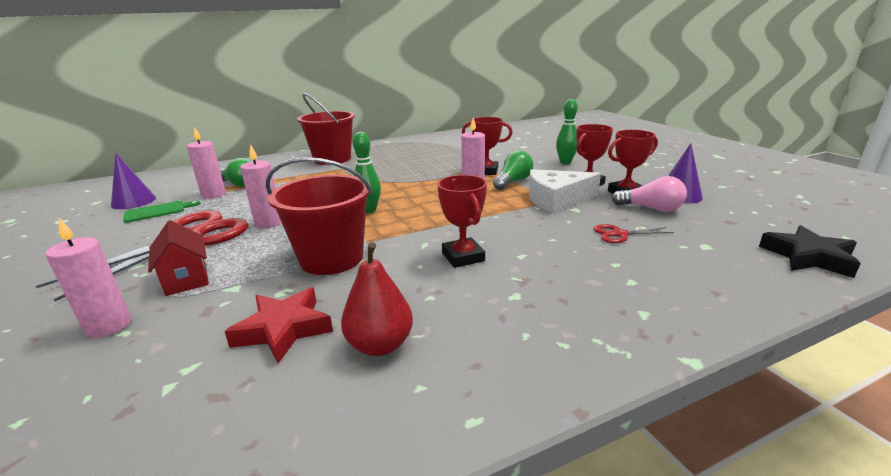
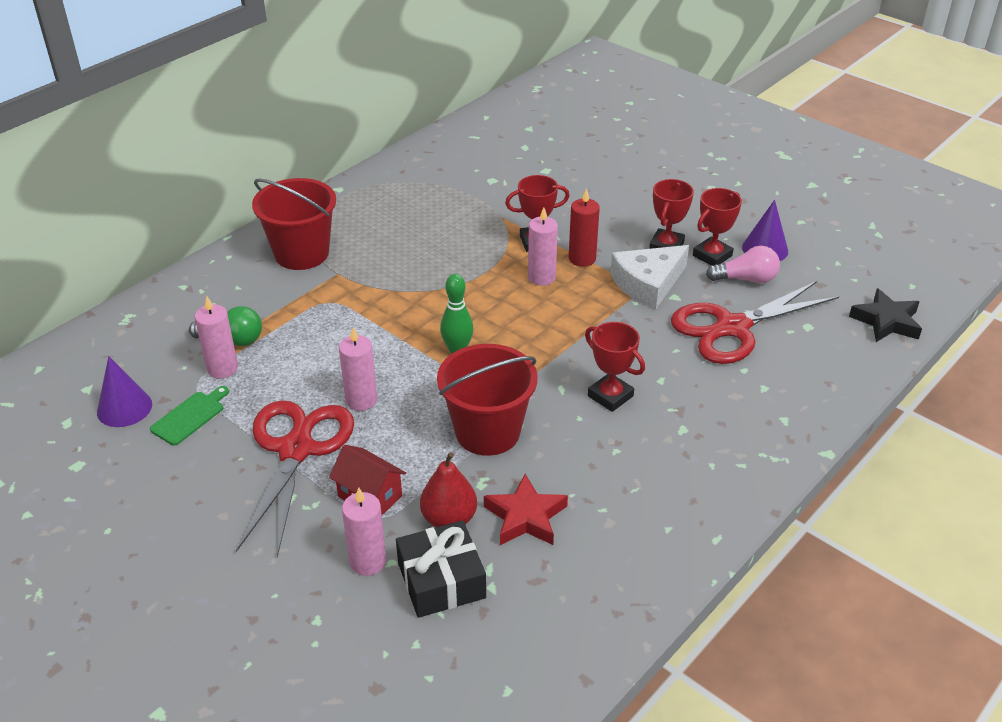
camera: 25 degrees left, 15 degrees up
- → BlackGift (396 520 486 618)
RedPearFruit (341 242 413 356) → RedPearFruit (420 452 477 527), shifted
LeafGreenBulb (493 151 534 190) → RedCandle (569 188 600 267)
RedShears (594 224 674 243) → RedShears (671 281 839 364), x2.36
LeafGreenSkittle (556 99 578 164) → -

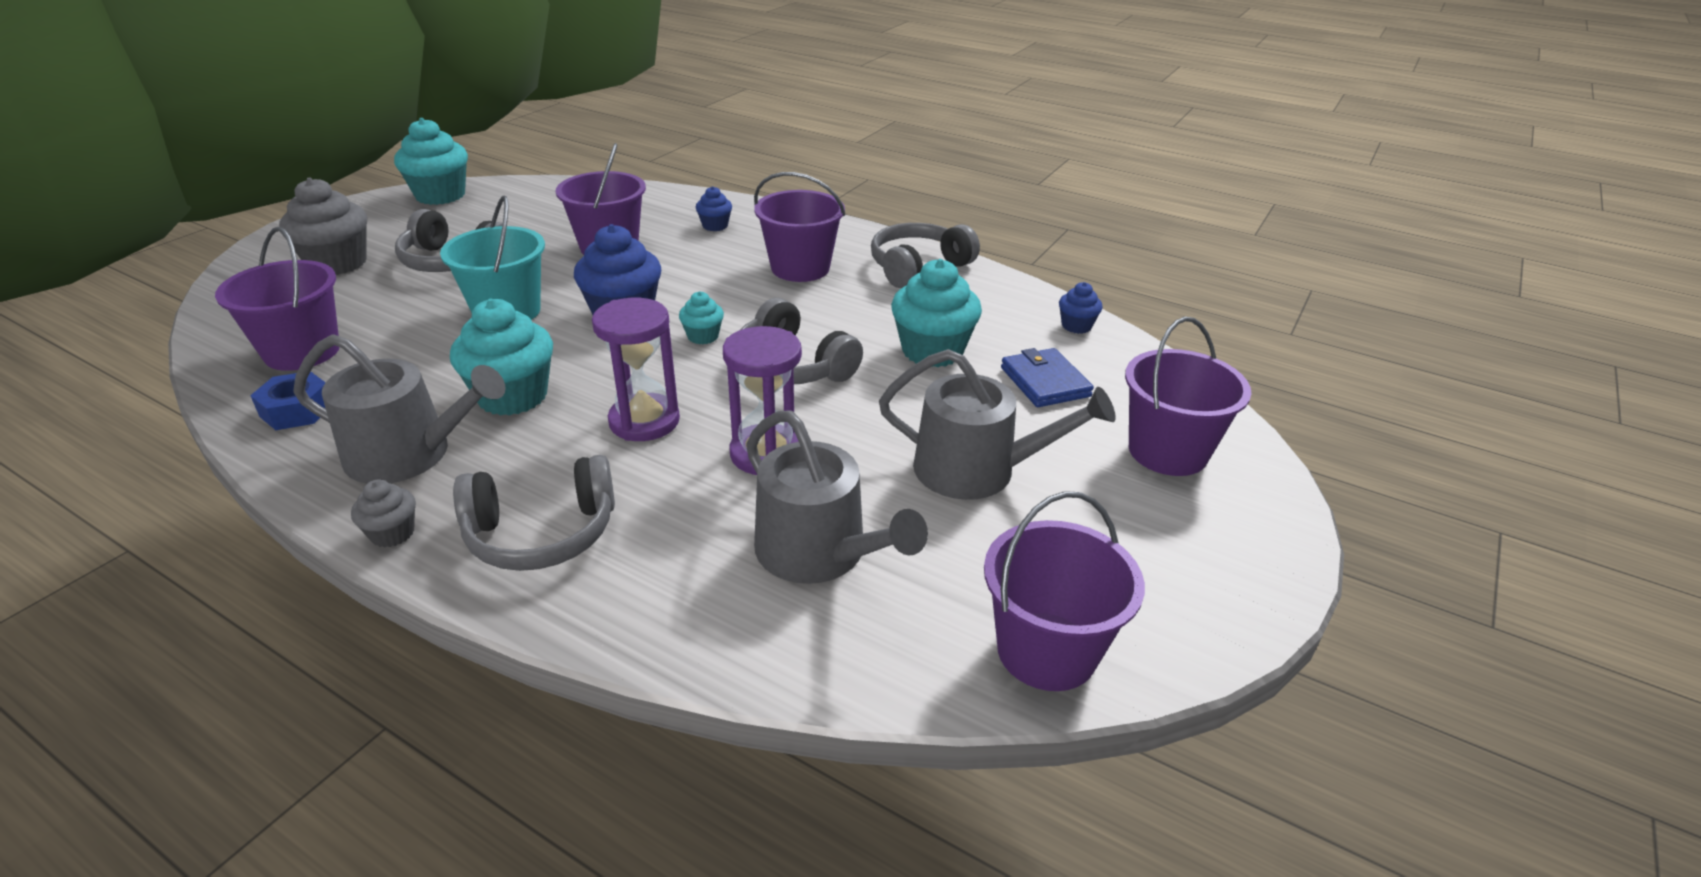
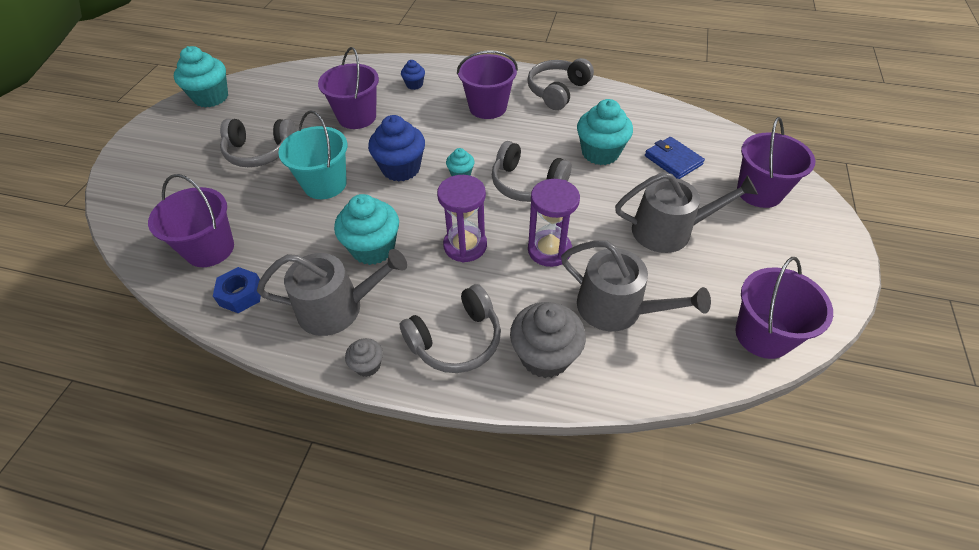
camera: 15 degrees left, 15 degrees up
GrayMuffin (279 177 367 275) → GrayMuffin (510 302 586 378), shifted
CobaltMuffin (1059 282 1103 334) → -

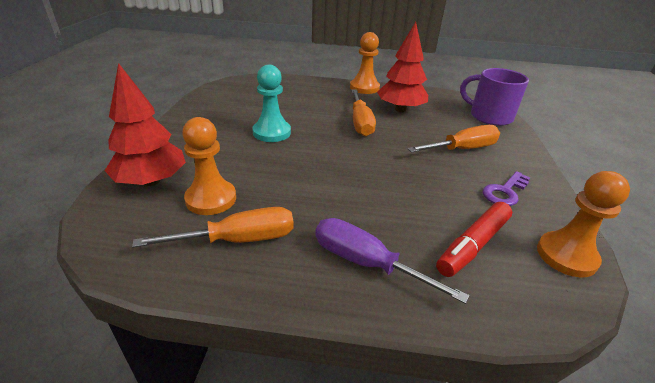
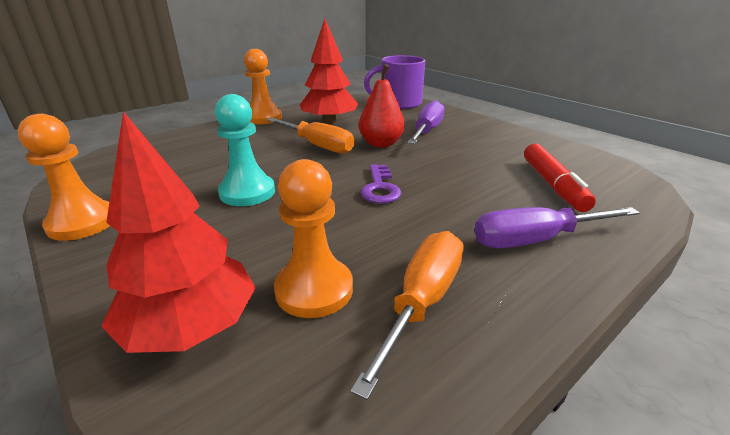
camera: 45 degrees left, 5 degrees down
BrightOrangeChessPawn (537 171 630 277) → BrightOrangeChessPawn (17 114 110 241), shifted
- → RedPearFruit (359 64 405 148)
PurpleDoorKey (483 171 530 206) → PurpleDoorKey (361 164 401 203), shifted
BrightOrangeScrewdriver (407 125 500 152) → PurpleScrewdriver (407 100 444 144)

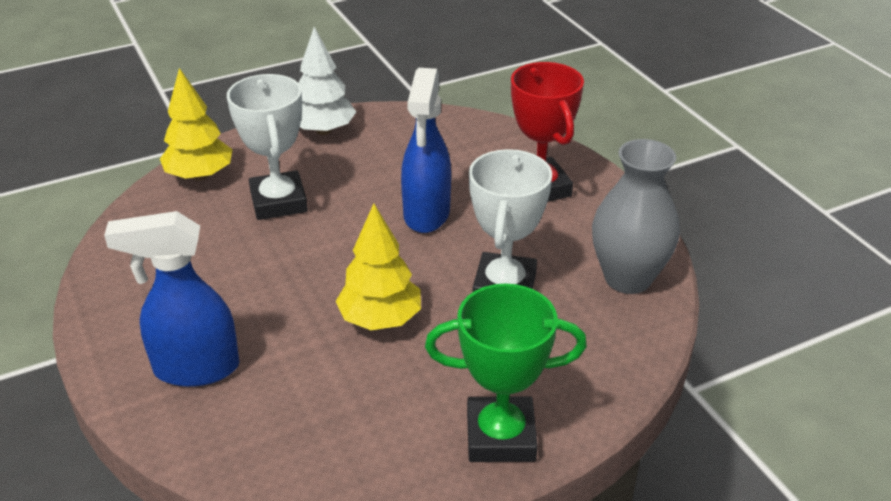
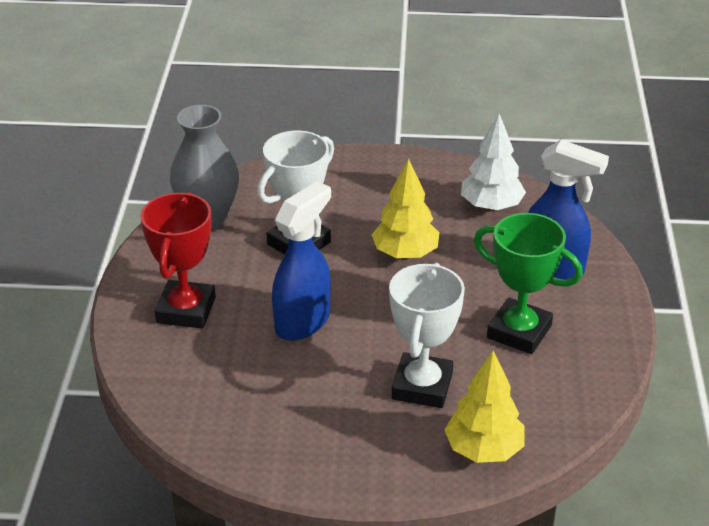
camera: 150 degrees left, 0 degrees up
WhiteToyTree (298 27 356 135) → WhiteToyTree (461 114 526 211), shifted
LeafGreenAwardCup (425 284 587 462) → LeafGreenAwardCup (474 213 583 354), shifted

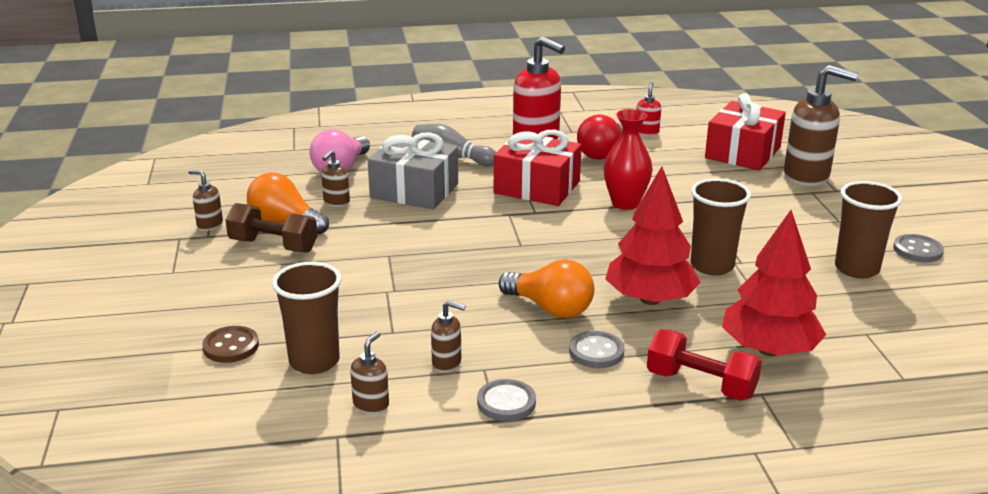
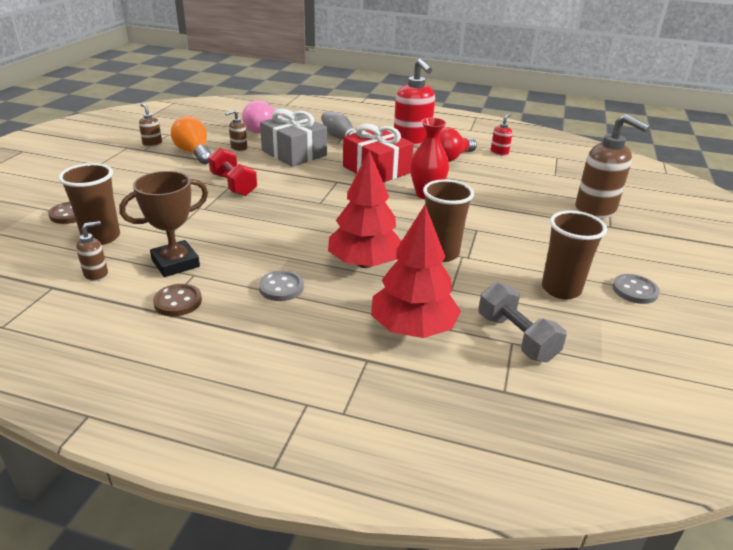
camera: 25 degrees right, 5 degrees up
DarkBrownSoapPump (431 300 466 372) → DarkBrownAwardCup (119 171 208 277)
GrayShirtButton (477 379 536 421) → DarkBrownShirtButton (153 284 202 316)
RedFreeWeight (647 329 762 401) → RedFreeWeight (208 147 257 196), shifted
- → GrayFreeWeight (479 282 567 362)
DarkBrownFreeWeight (225 203 318 253) → -
BrightOrangeBulb (499 259 594 318) → -
RedGift (705 93 786 170) → -

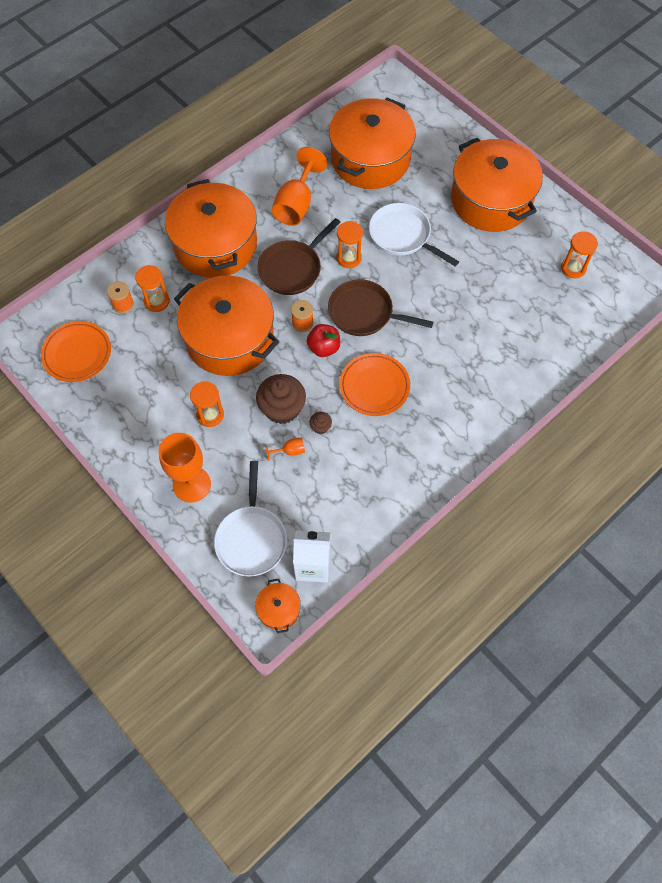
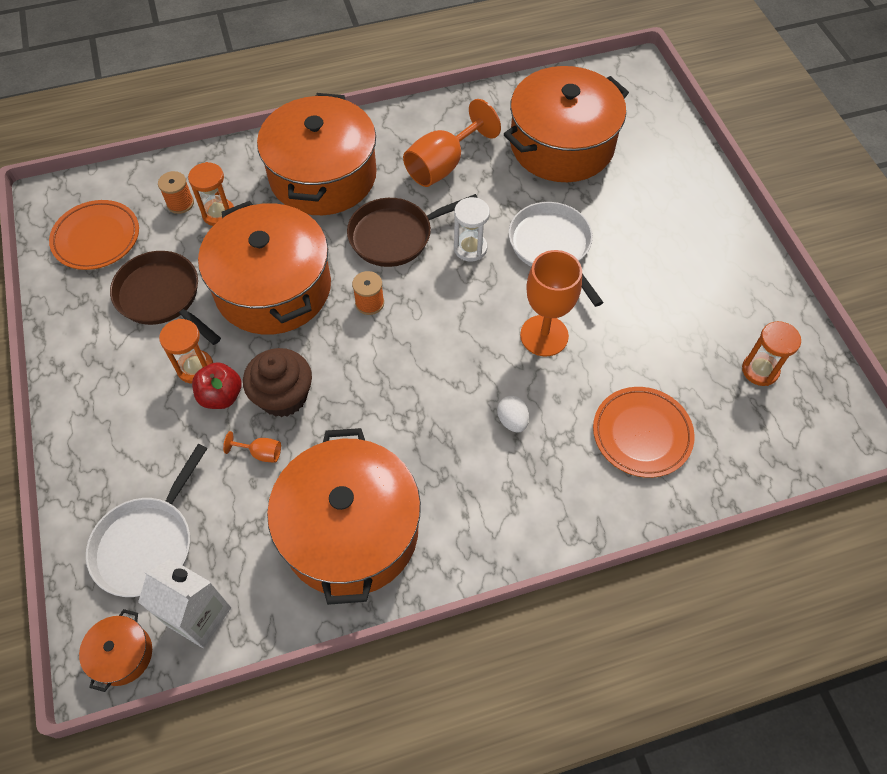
camera: 25 degrees right, 5 degrees down
DarkBrownPan (328 279 433 336) → DarkBrownPan (110 251 221 345), shifted
RedAppleFruit (307 324 340 357) → RedAppleFruit (192 362 242 409), shifted
BrightOrangePot (451 138 543 232) → BrightOrangePot (267 428 421 605), shifted
BrightOrangeSandglass (336 221 363 268) → WhiteSandglass (454 197 490 261)
- → WhiteEgg (497 396 529 433)
BrightOrangeChalice (159 433 211 502) → BrightOrangeChalice (520 250 582 356), shifted
BrightOrangeFlatDish (340 353 410 416) → BrightOrangeFlatDish (593 387 695 478), shifted
DarkBrownMuffin (310 412 332 434) → -

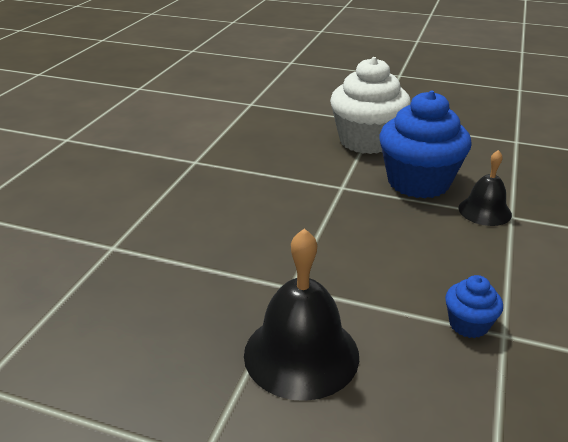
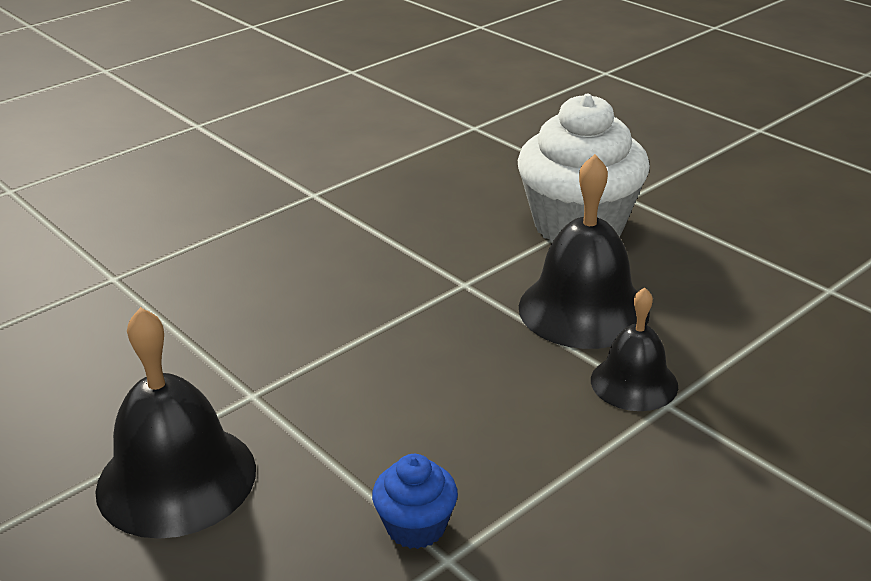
camera: 30 degrees right, 0 degrees up
CobaltMuffin (379 91 472 198) → BlackBell (519 154 650 349)

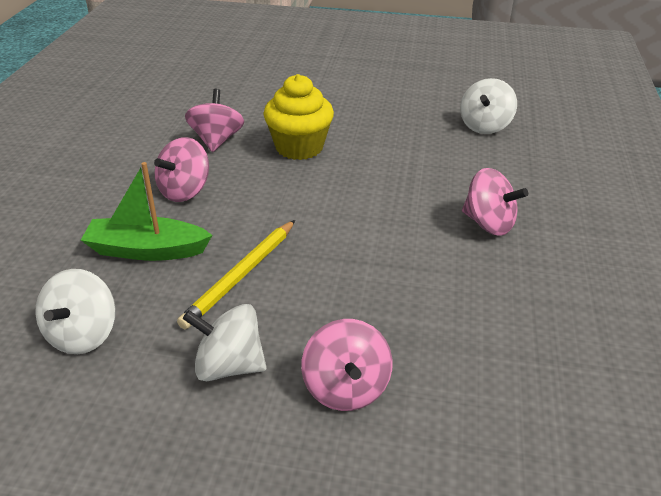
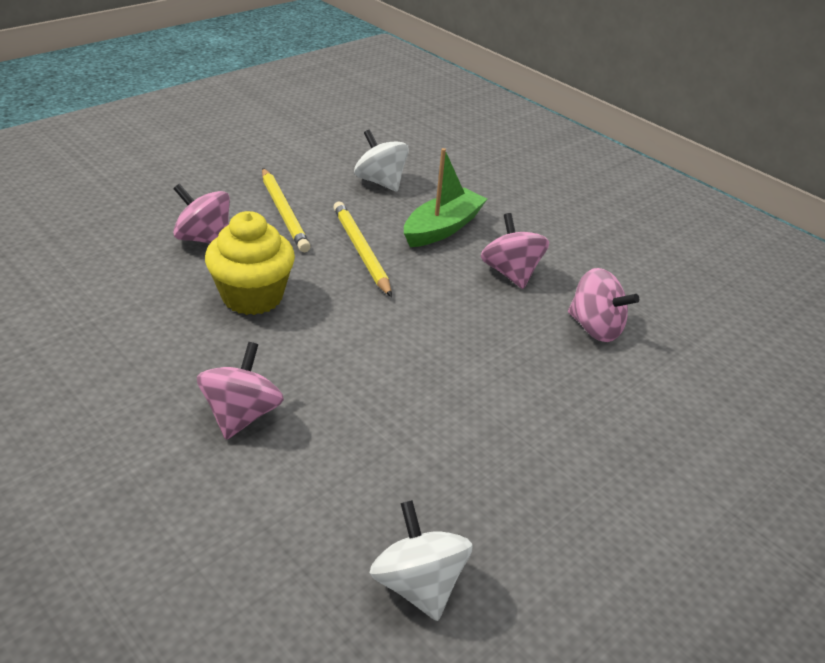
camera: 125 degrees right, 0 degrees up
RosyToyTop (462 168 528 236) → RosyToyTop (197 342 284 440), 120 degrees clockwise
GoldenMuffin (263 74 334 160) → GoldenMuffin (205 211 295 315), shifted
WhiteToyTop (183 304 267 381) → GoldenLeadPencil (262 168 311 252)

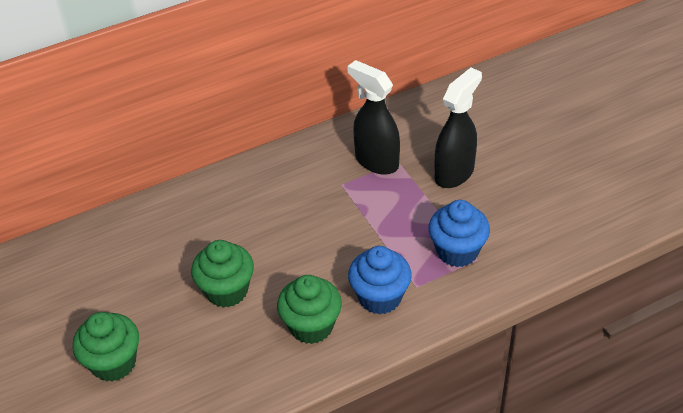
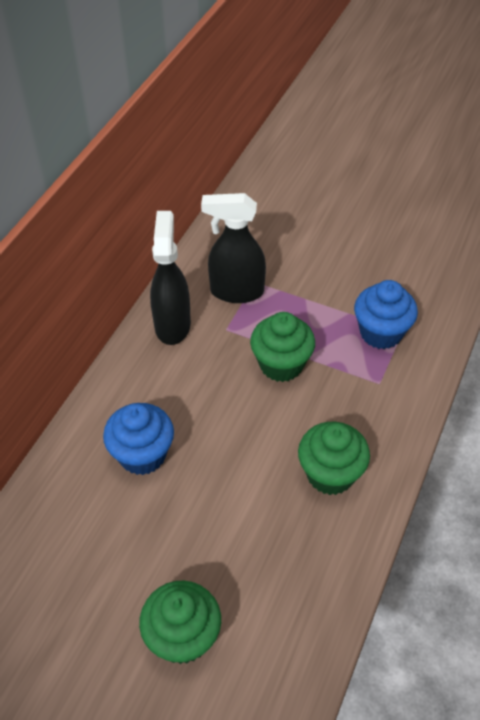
camera: 40 degrees left, 5 degrees up
CobaltMuffin (348 246 412 315) → CobaltMuffin (103 403 174 475), shifted
BlackSprayer (435 68 482 188) → BlackSprayer (150 211 191 345), shifted
LeafGreenMuffin (191 240 254 308) → LeafGreenMuffin (250 312 315 382), shifted

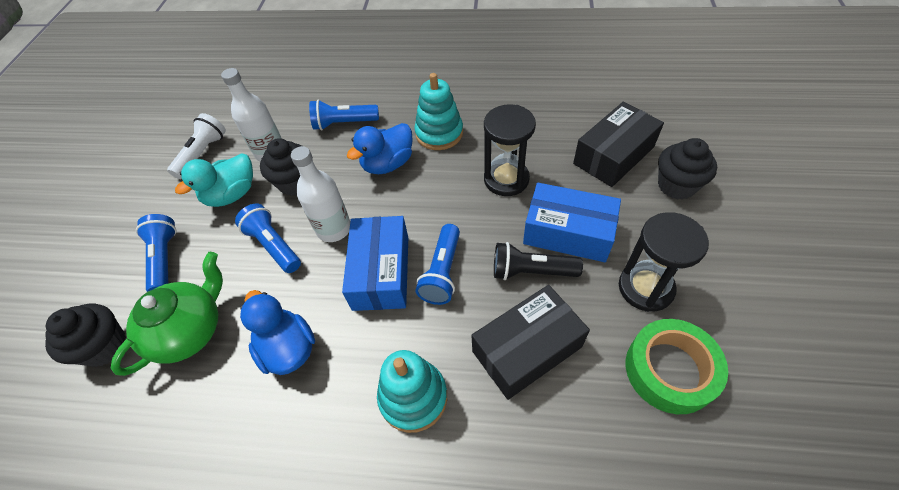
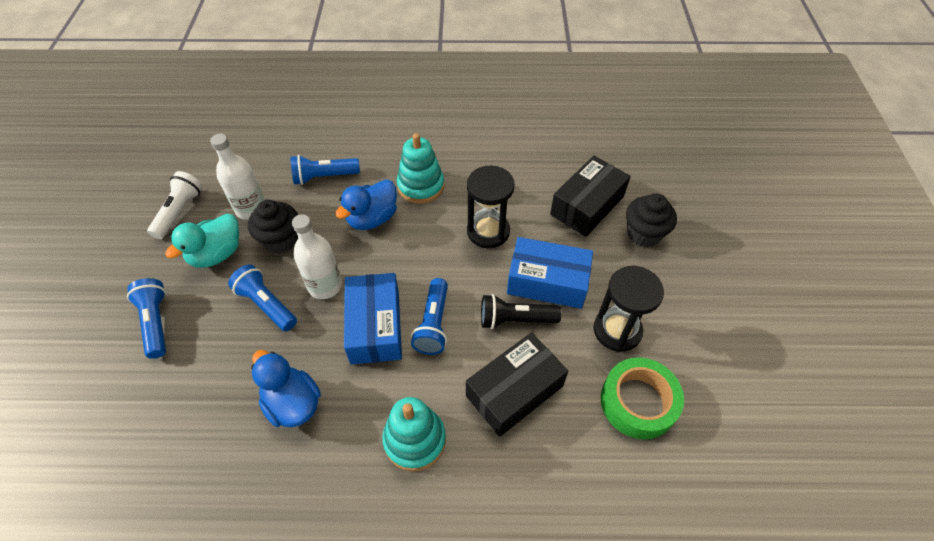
camera: 10 degrees left, 0 degrees up
BlackMuffin (45 304 126 367) → -
LeafGreenTeaPot (111 252 223 376) → -

